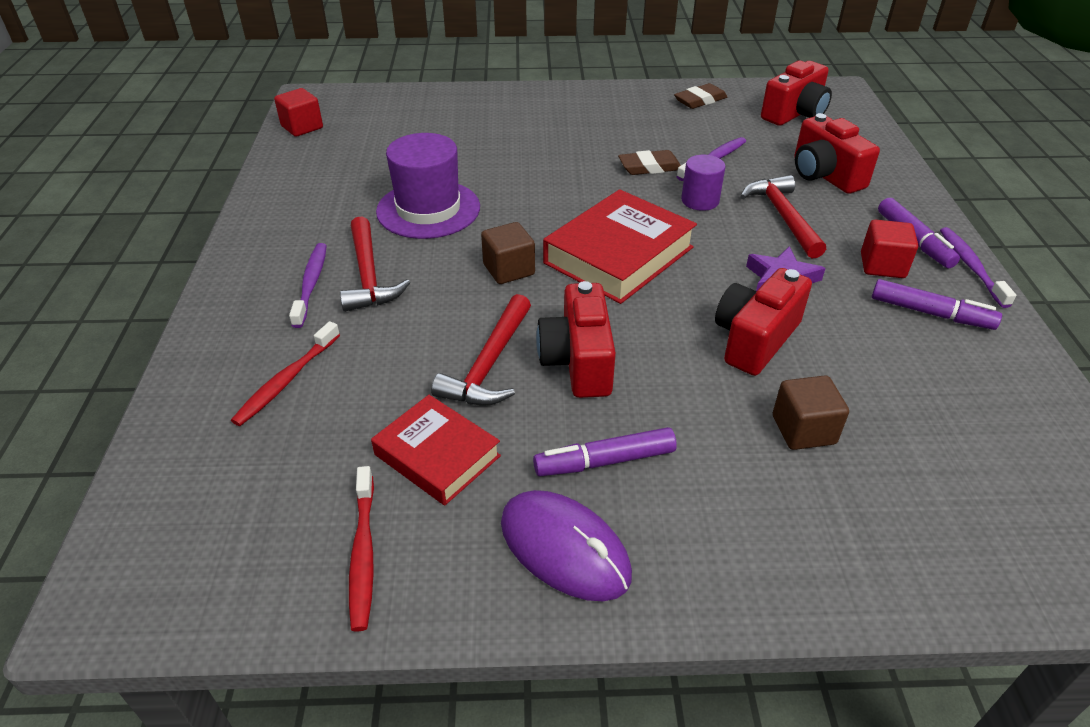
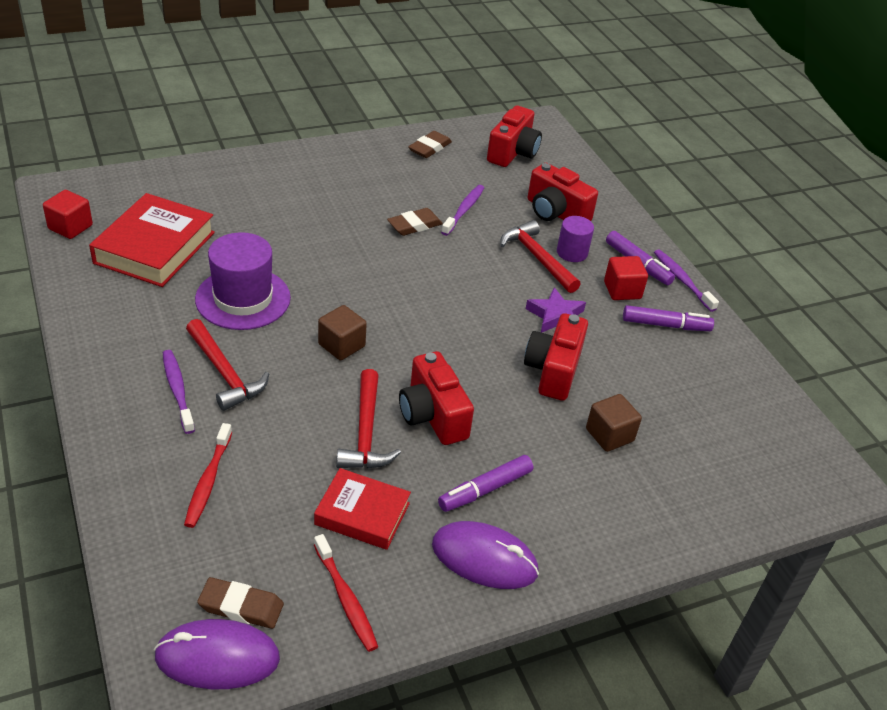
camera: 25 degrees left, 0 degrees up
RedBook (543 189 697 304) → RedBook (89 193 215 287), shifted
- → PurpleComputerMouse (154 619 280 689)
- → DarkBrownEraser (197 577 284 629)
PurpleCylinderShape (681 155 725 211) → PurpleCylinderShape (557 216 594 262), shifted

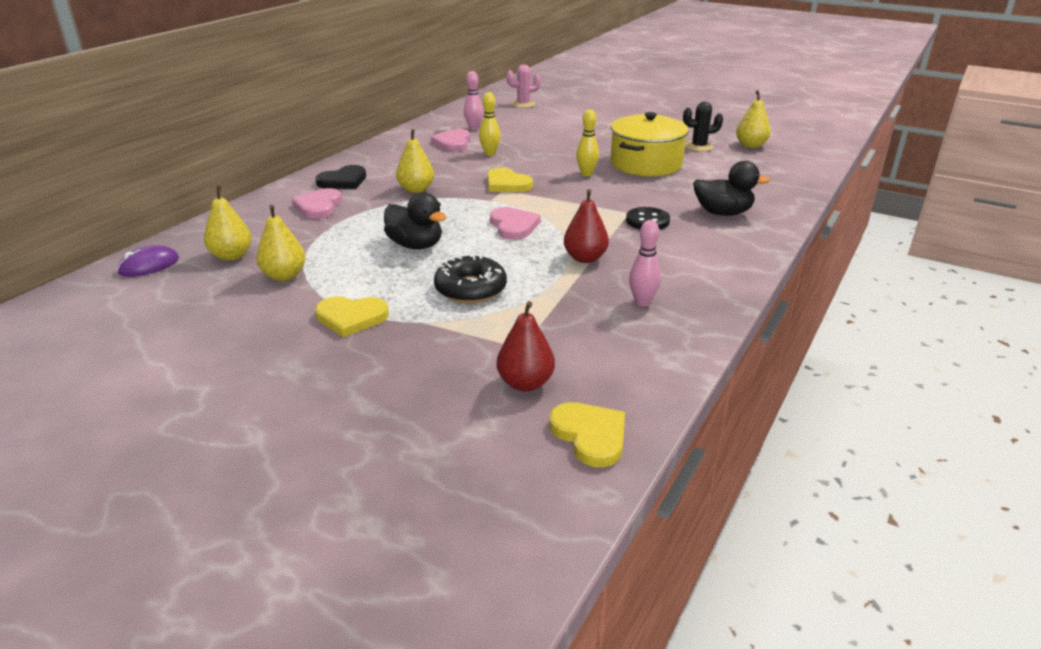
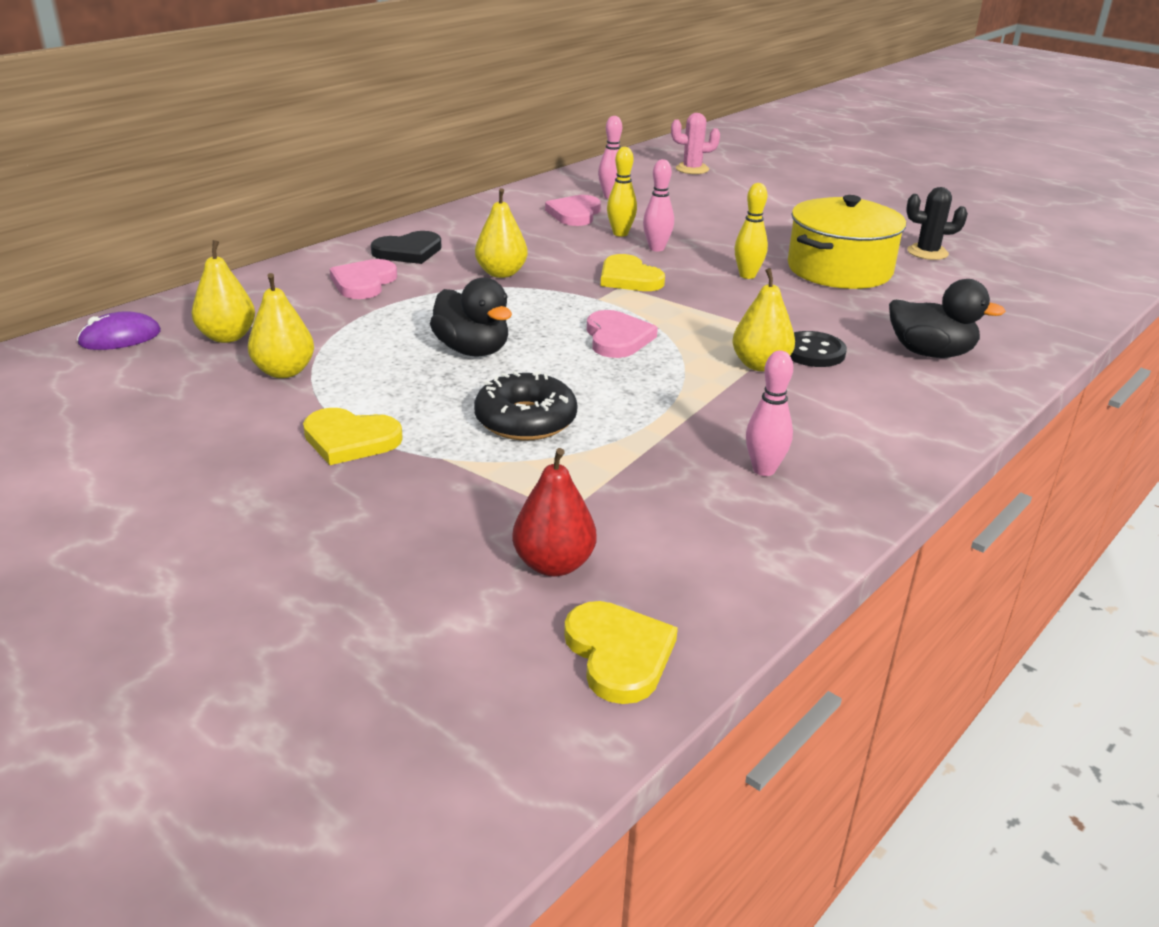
camera: 10 degrees right, 0 degrees up
- → RosySkittle (643 159 674 251)
GoldenPearFruit (736 90 771 148) → GoldenPearFruit (733 268 795 372), shifted
RedPearFruit (564 189 609 263) → -

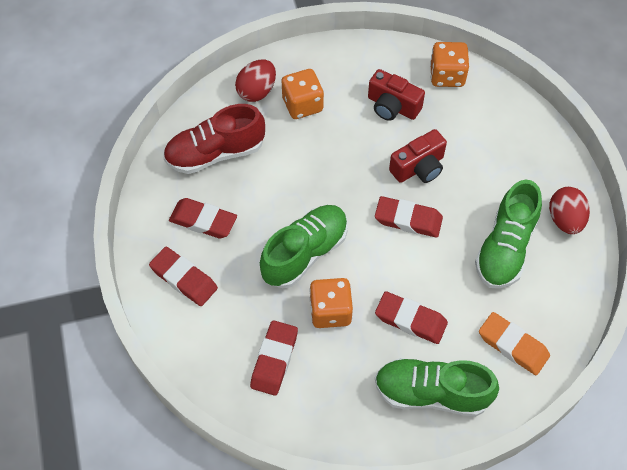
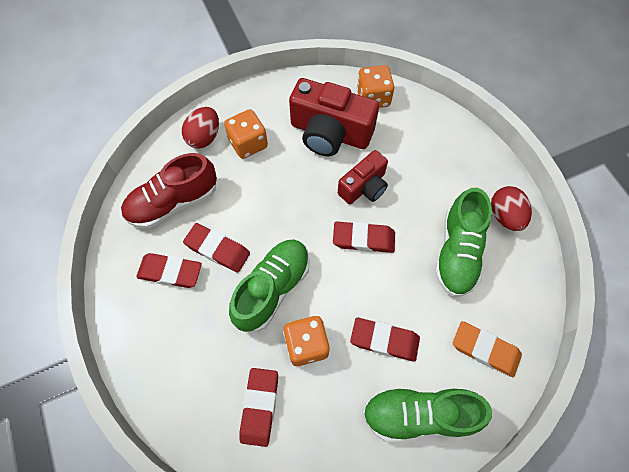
camera: 10 degrees left, 5 degrees up
RedEraser (149 247 218 306) → RedEraser (183 223 250 273), shifted
RedCamera (368 69 425 121) → RedCamera (289 78 379 156), x1.65

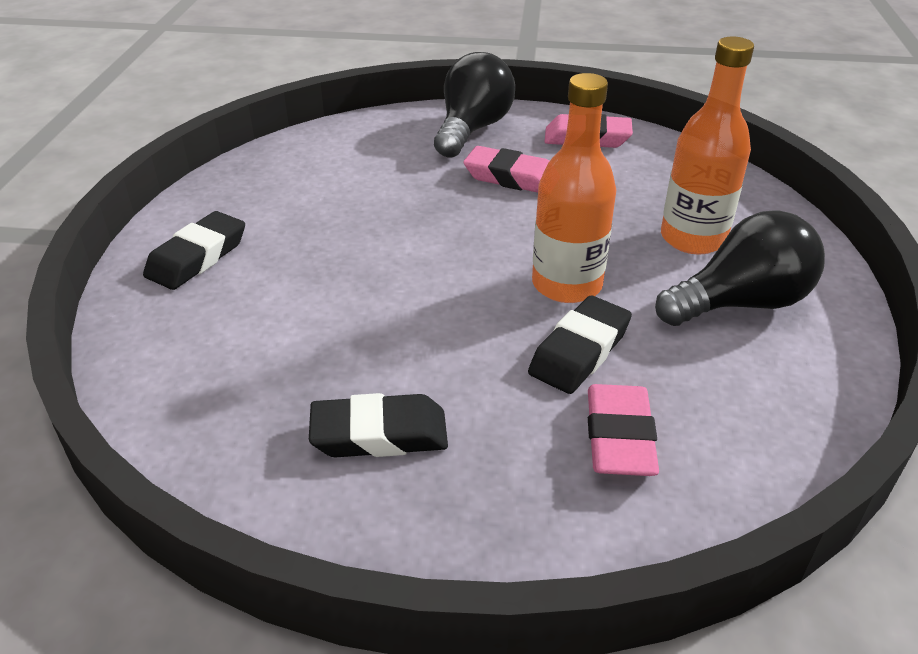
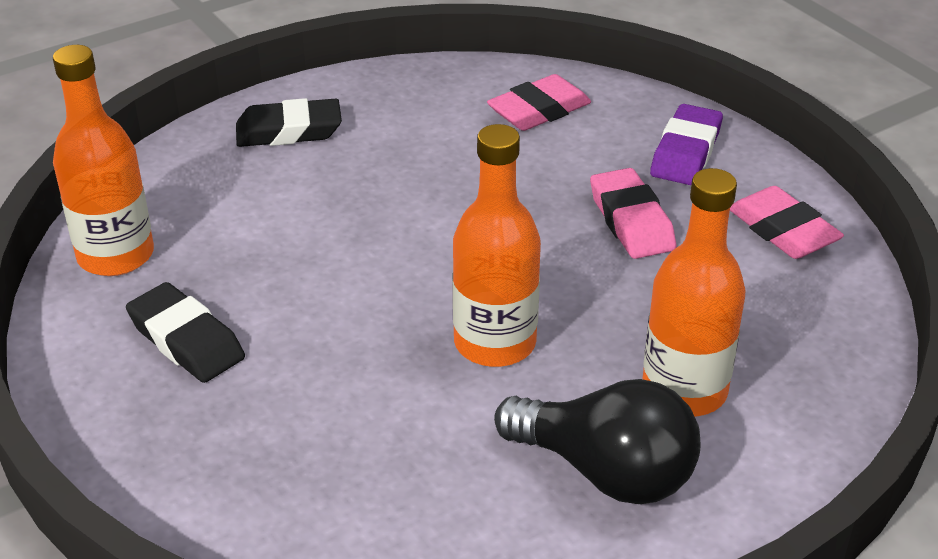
camera: 50 degrees right, 0 degrees up
- → BrightOrangeDrinkBottle (53 45 154 276)
RosyEraser (588 384 659 476) → RosyEraser (487 74 591 131), shifted
BlackBulb (434 52 515 158) → PurpleEraser (650 104 723 185)
BlackEraser (528 296 632 394) → -

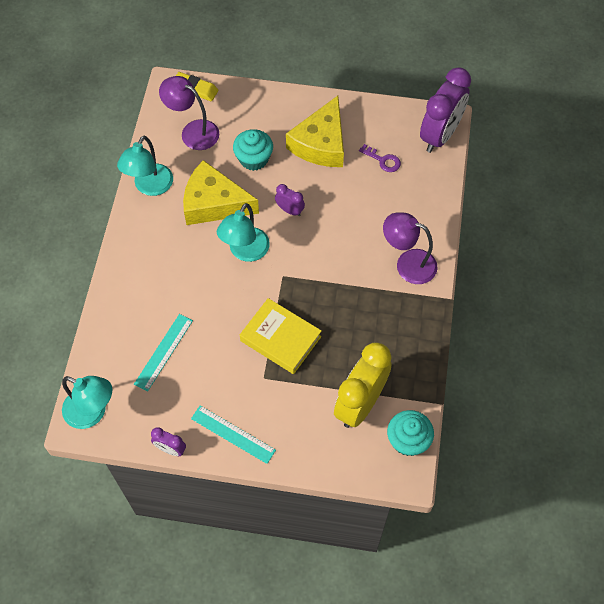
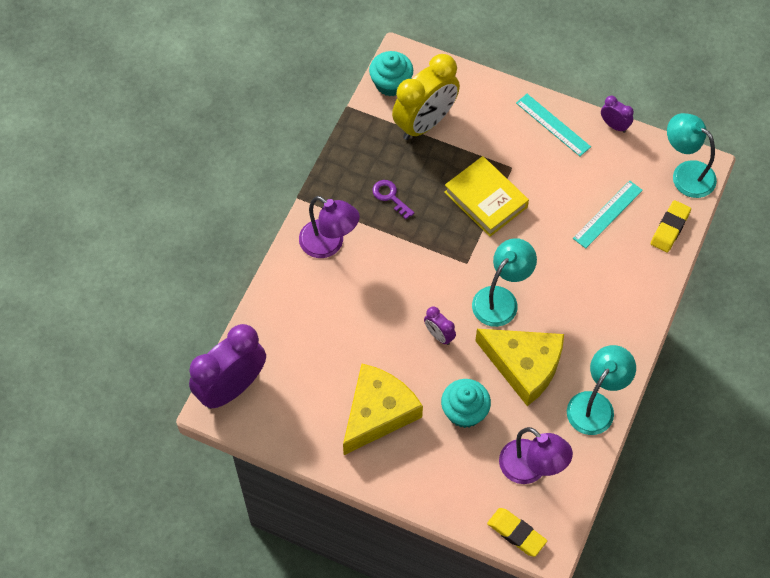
camera: 165 degrees left, 0 degrees up
PurpleDoorKey (359 144 401 172) → PurpleDoorKey (372 180 414 219), shifted
- → GoldenEraser (651 200 691 253)

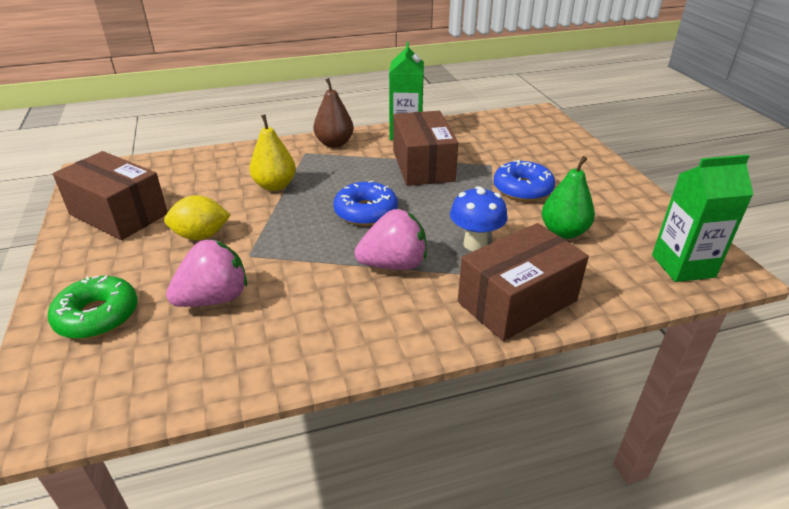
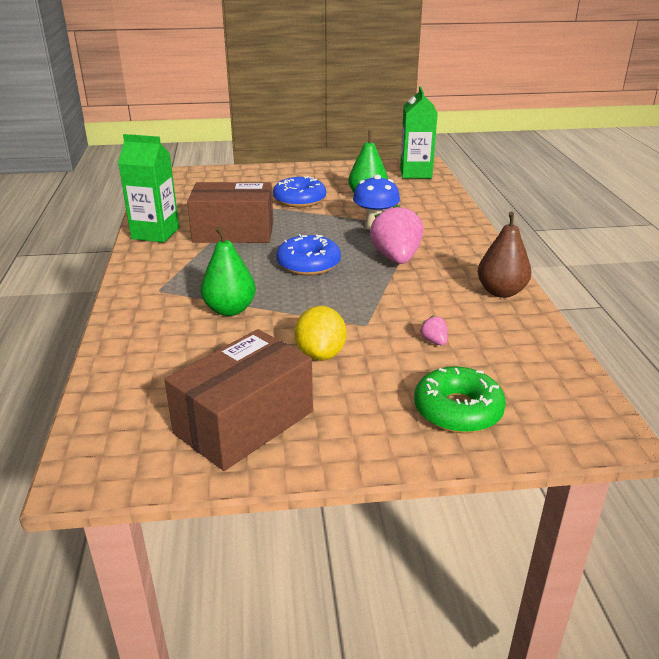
camera: 80 degrees left, 5 degrees down
GoldenPearFruit (249 115 296 191) → LeafGreenPearFruit (201 227 256 316)
RosyStrawberry (166 239 247 307) → RosyStrawberry (420 316 448 346), x0.42
DarkBrownPearFruit (313 78 354 148) → DarkBrownPearFruit (478 212 531 298), shifted
DarkBrownBox (458 223 589 341) → -

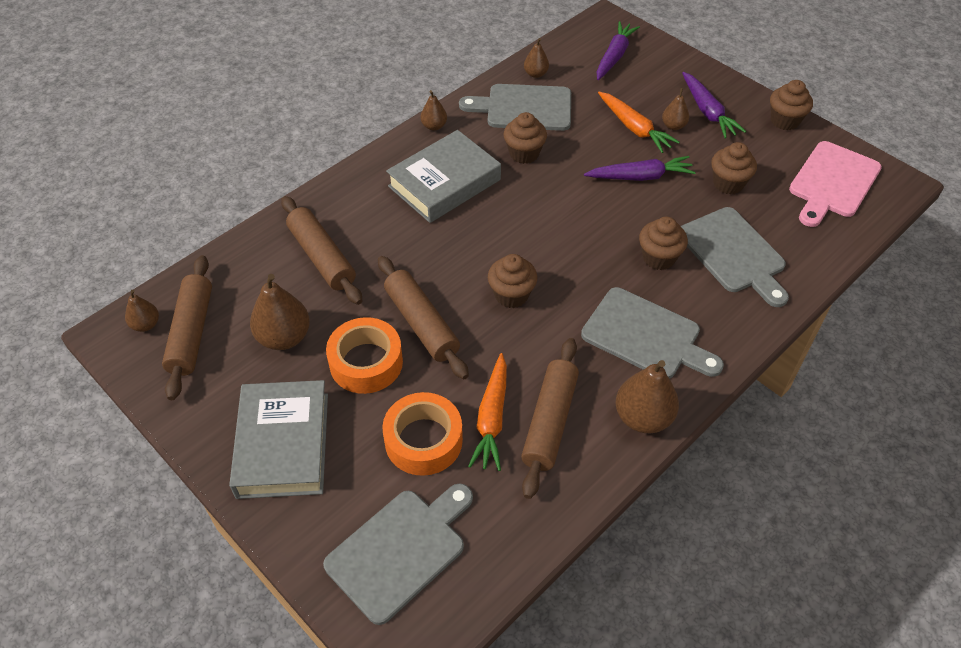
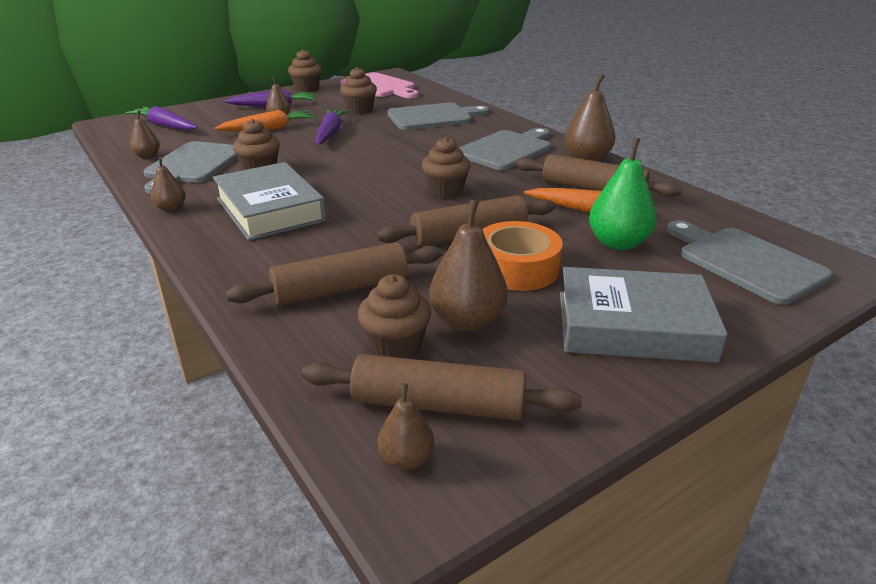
camera: 80 degrees left, 20 degrees down
DarkBrownMuffin (639 217 688 270) → DarkBrownMuffin (358 274 431 359), shifted
BrightOrangeStickyTape (382 392 463 476) → LeafGreenPearFruit (589 138 656 250)

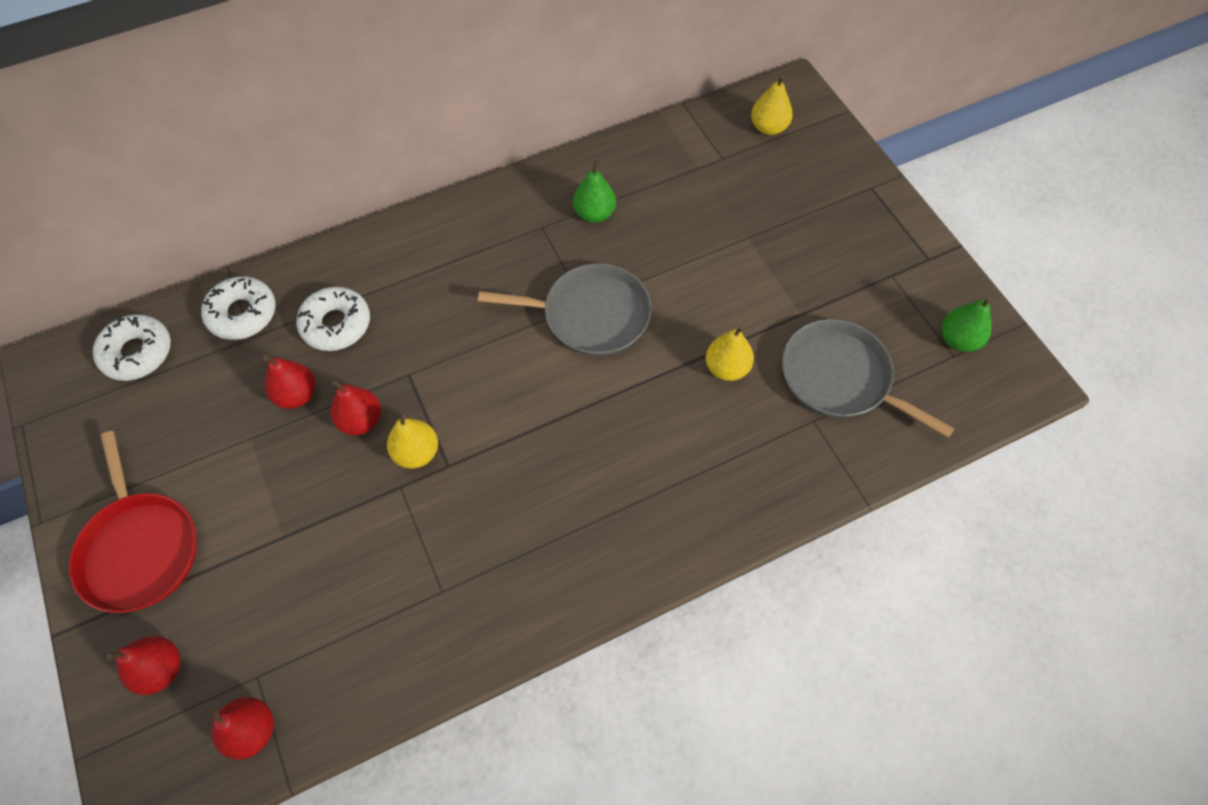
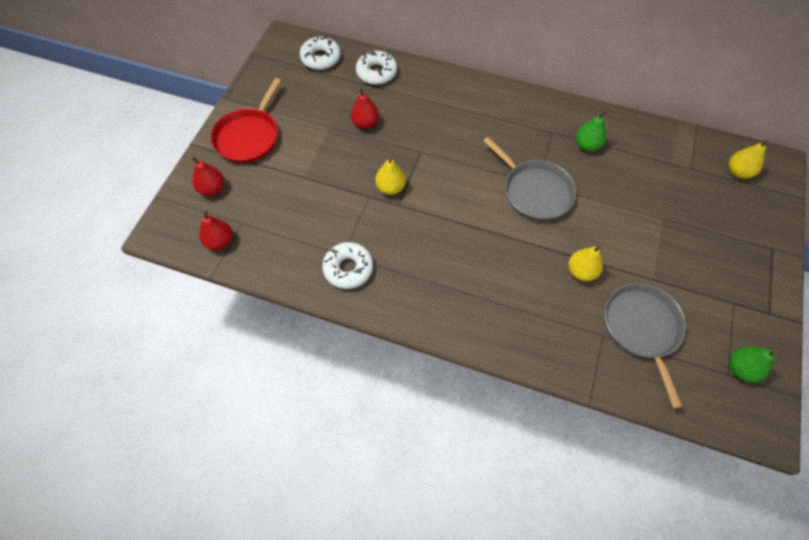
camera: 45 degrees right, 0 degrees up
WhiteGlazedDonut (296 287 370 351) → WhiteGlazedDonut (322 242 373 289), shifted
RedPearFruit (331 380 381 435) → -

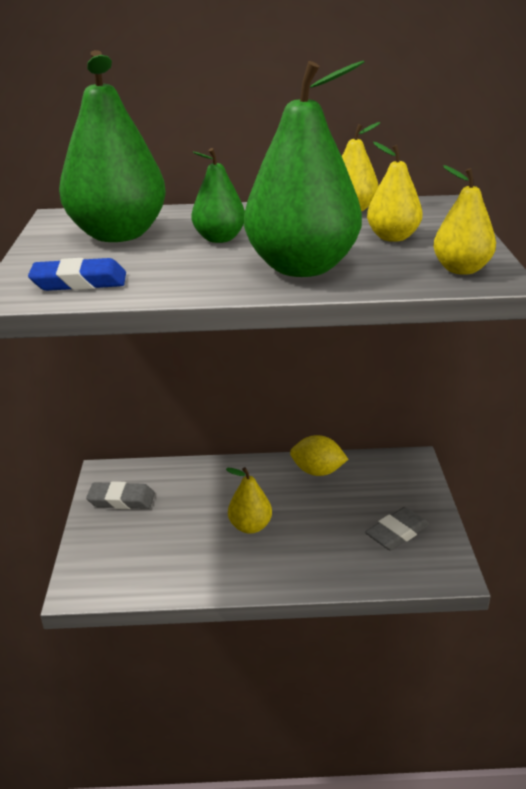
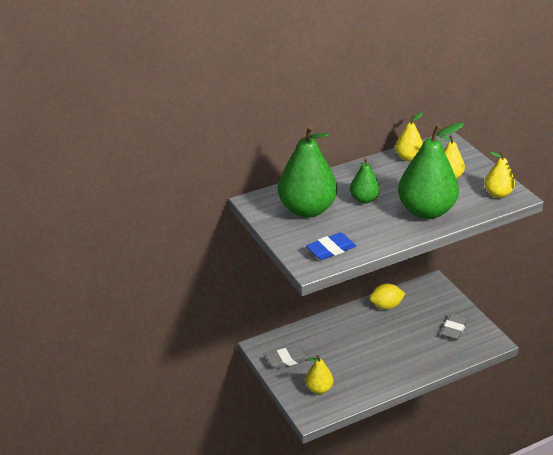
camera: 25 degrees left, 5 degrees up
GoldenPearFruit (226 467 272 534) → GoldenPearFruit (305 355 334 394), shifted

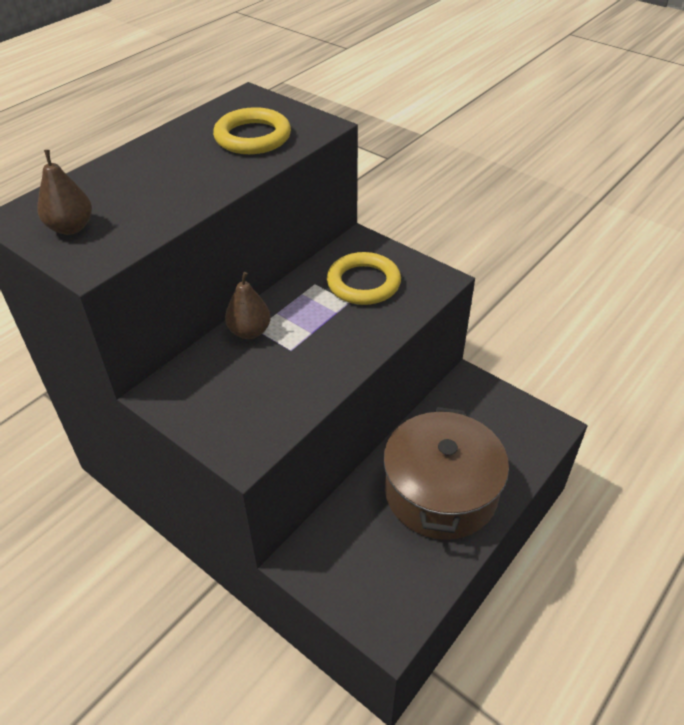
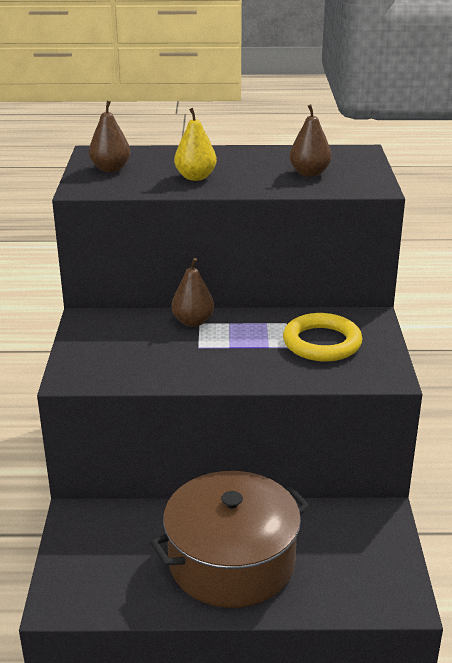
camera: 50 degrees right, 15 degrees down
- → GoldenPearFruit (174 108 217 181)
GoldenRing (213 107 291 154) → DarkBrownPearFruit (289 104 332 177)

